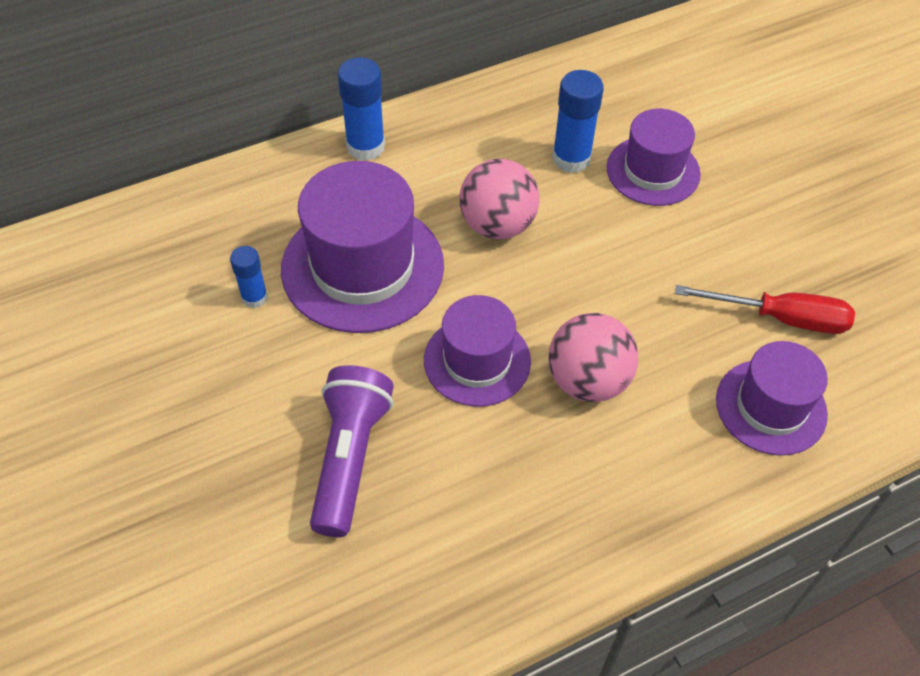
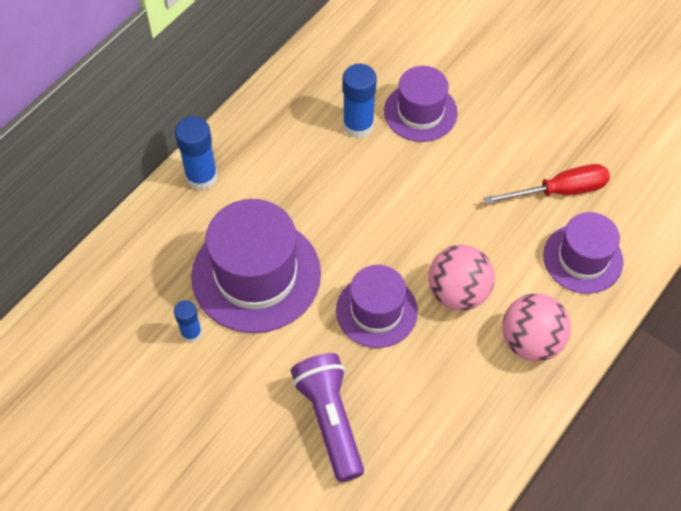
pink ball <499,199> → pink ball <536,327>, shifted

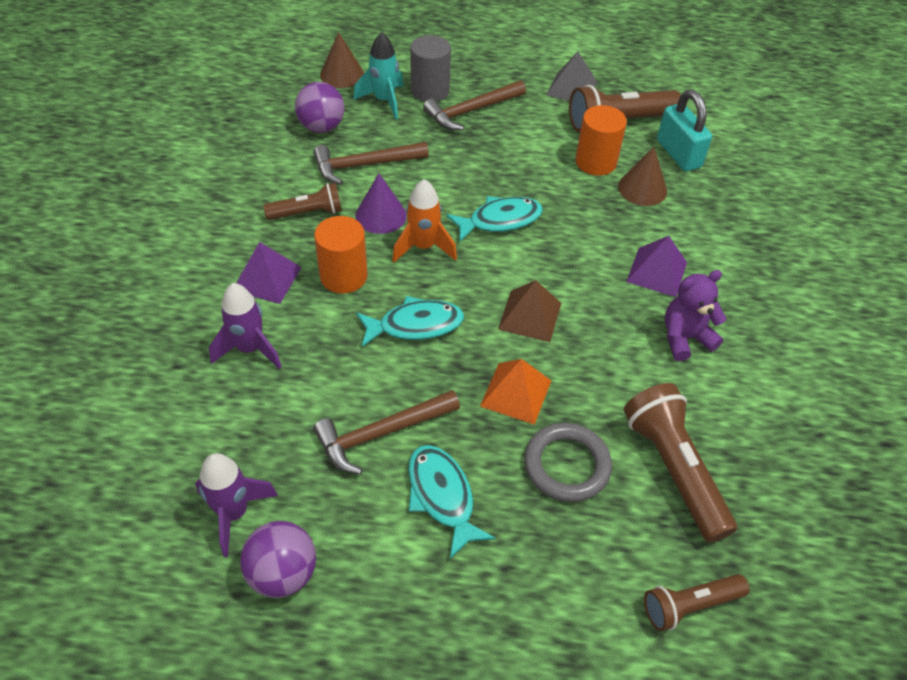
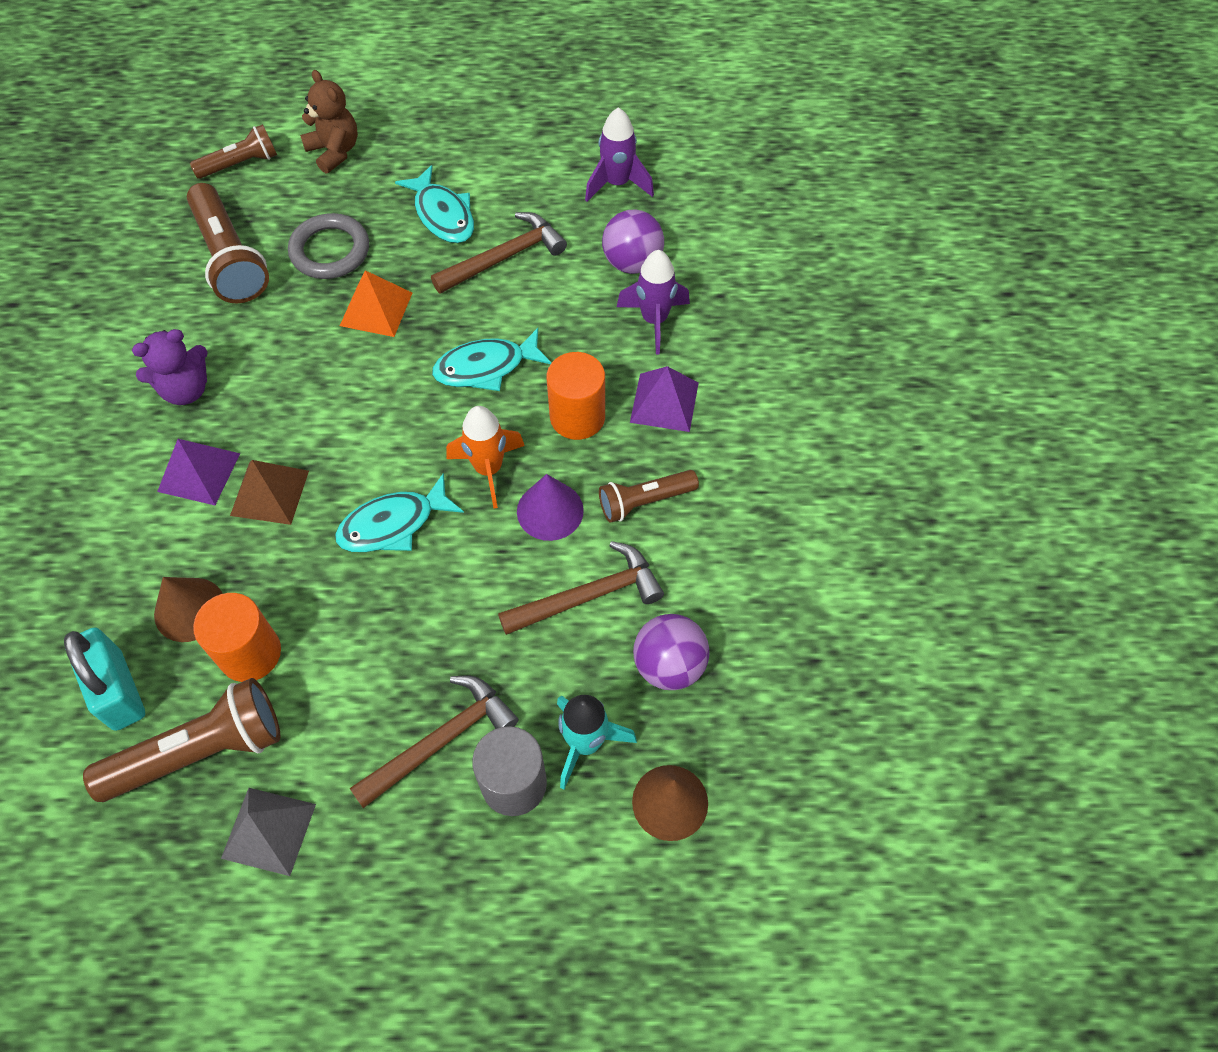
- → russet teddy <329,121>
violet ball <278,559> → violet ball <633,242>, shifted
russet pyramid shape <529,311> → russet pyramid shape <269,492>, shifted

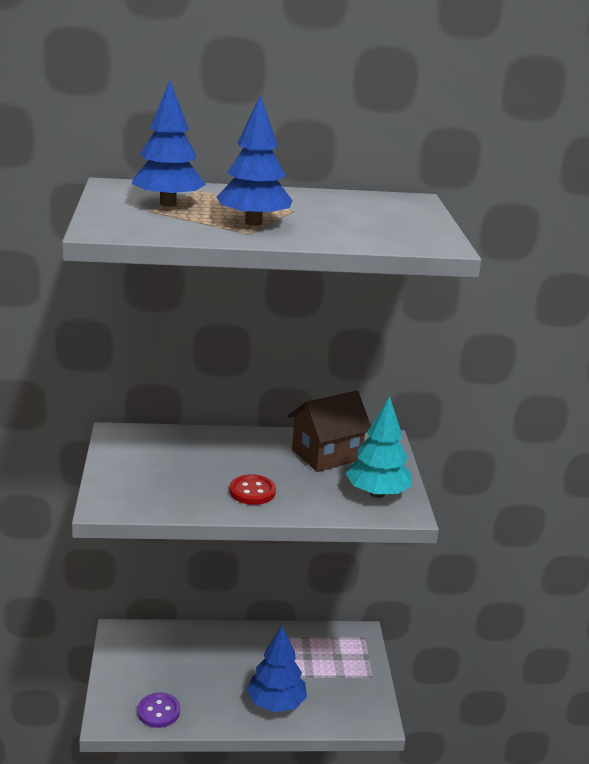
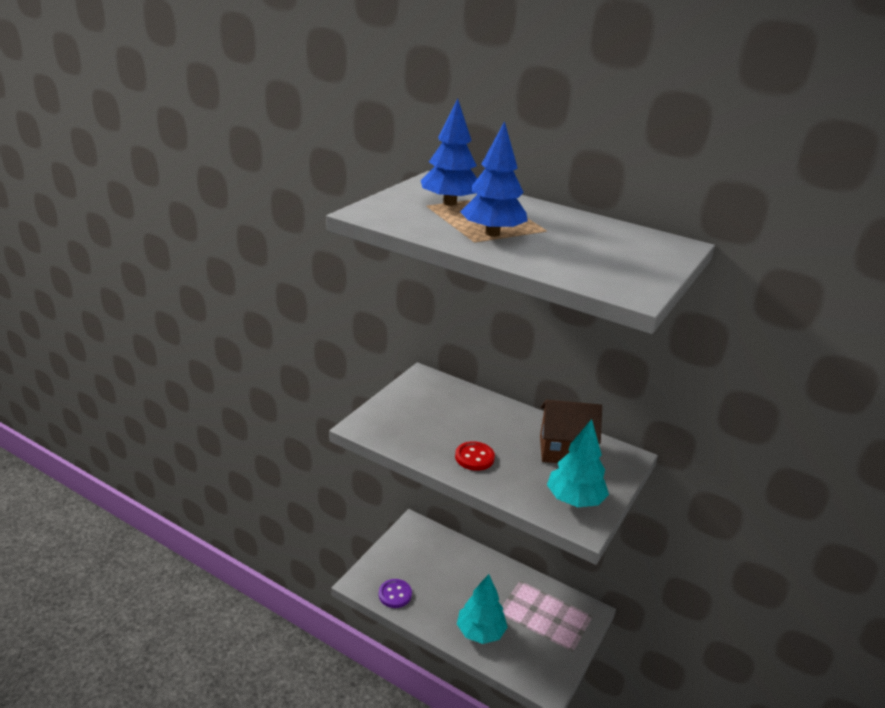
blue fir tree <277,668> → aqua fir tree <482,609>

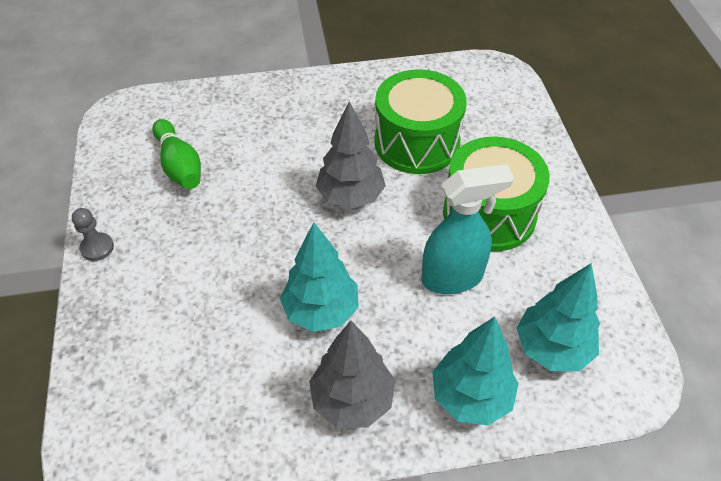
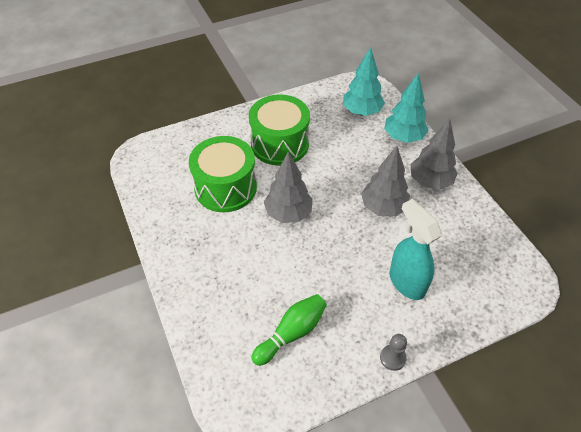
aqua spray bottle <467,229> → aqua spray bottle <415,249>, shifted
aqua fir tree <319,277> → gray fir tree <385,181>

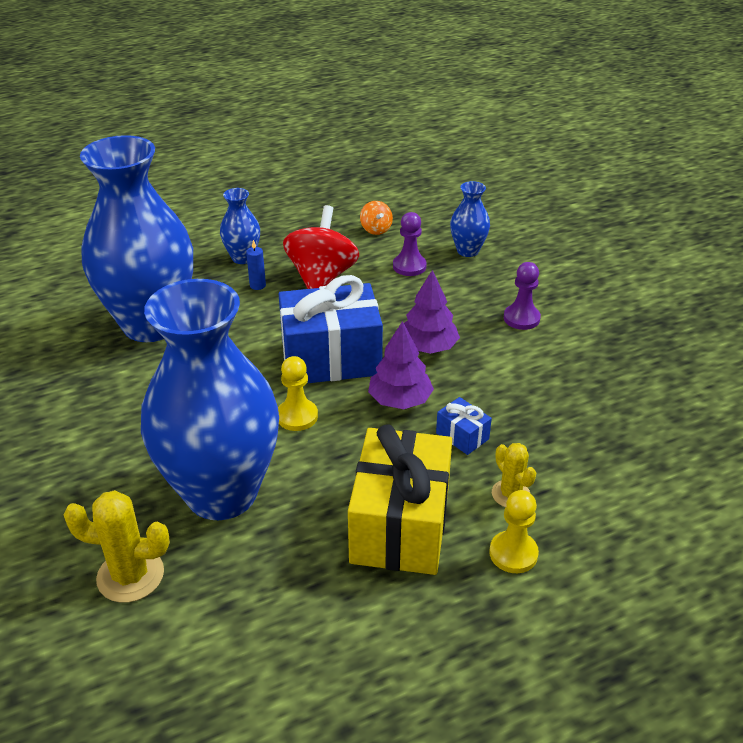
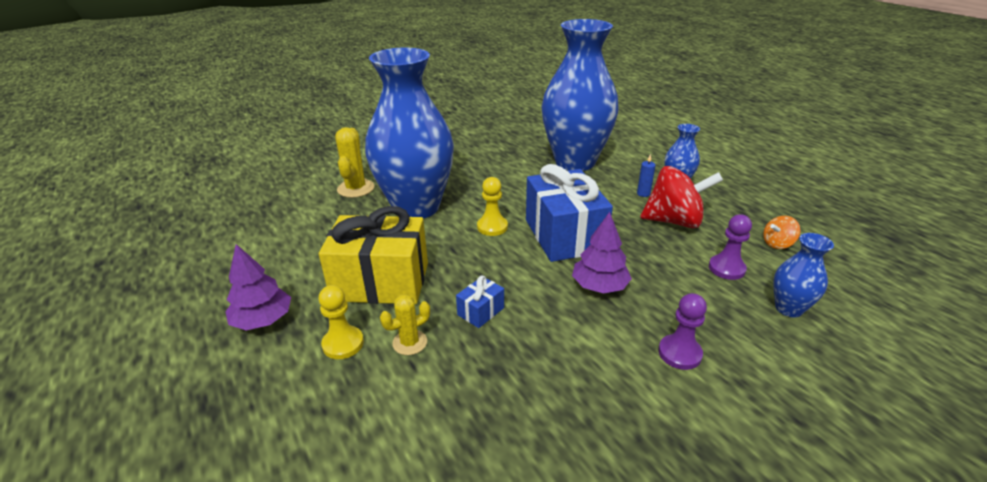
violet fir tree <401,365> → violet fir tree <258,287>, shifted

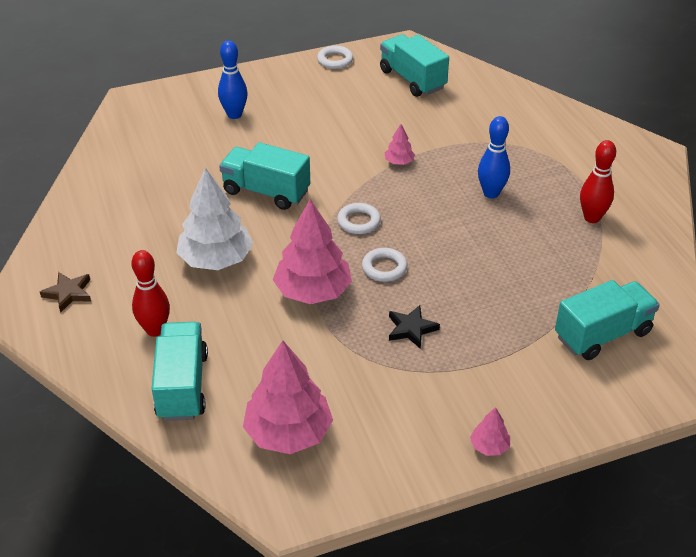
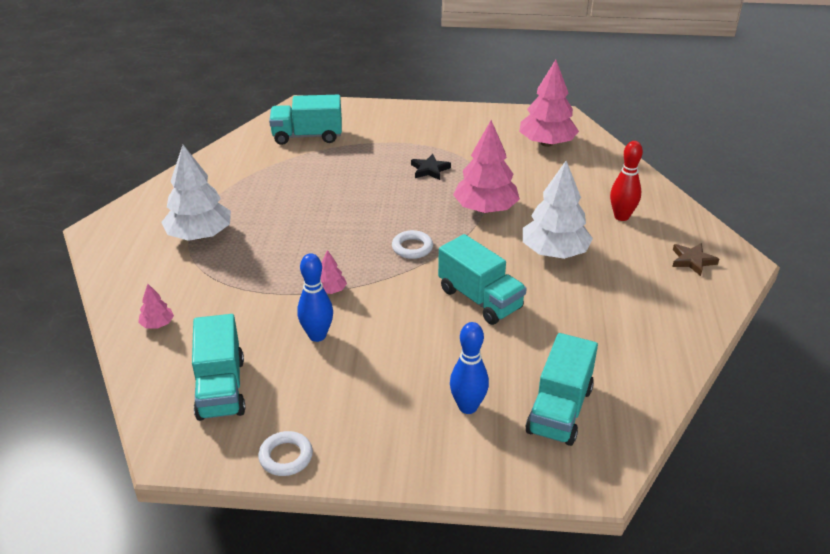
white ring <385,265> → -
scarlet skittle <598,181> → -
- → white fir tree <196,193>
aqua lorry <179,371> → aqua lorry <562,389>, shifted
pink fir tree <490,431> → pink fir tree <156,306>, shifted
blue skittle <494,157> → blue skittle <315,297>, shifted

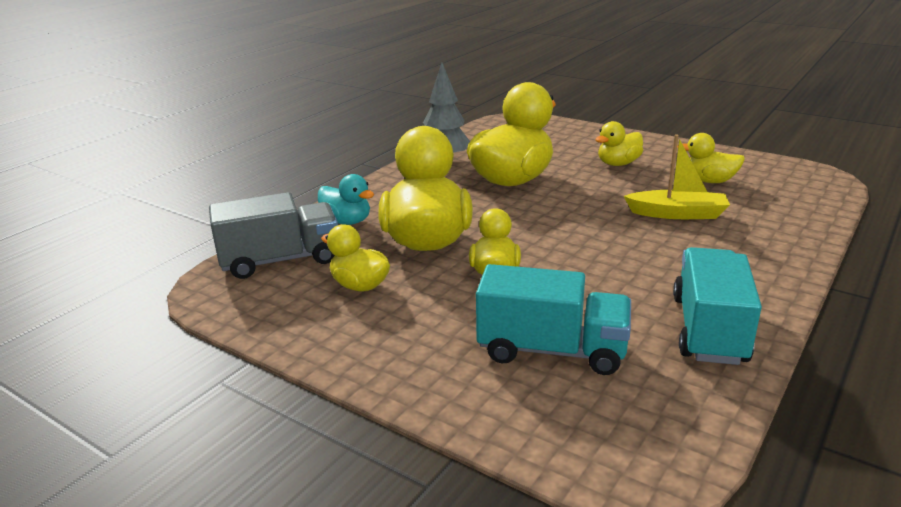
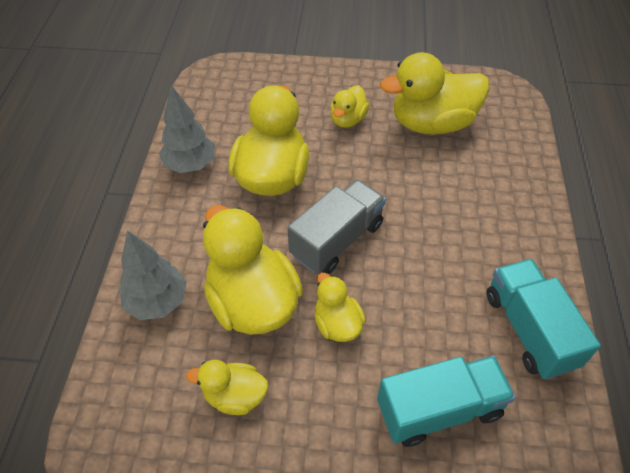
yellow boat <677,176> → -
gray lorry <273,235> → gray lorry <337,226>, shifted
aqua rubber duck <346,199> → gray fir tree <153,275>
yellow rubber duck <711,158> → yellow rubber duck <434,93>, x1.93

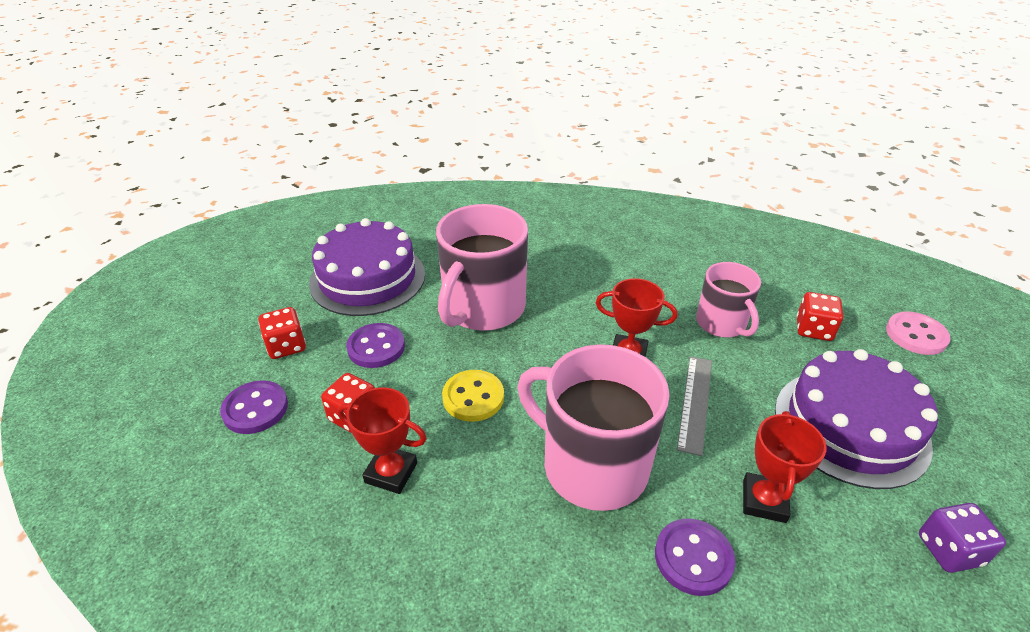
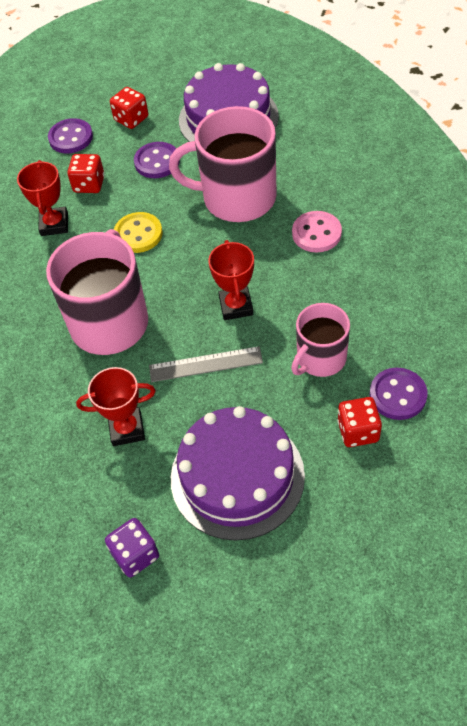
violet shirt button <695,557> → violet shirt button <399,394>, shifted
pink shirt button <918,333> → pink shirt button <317,231>, shifted

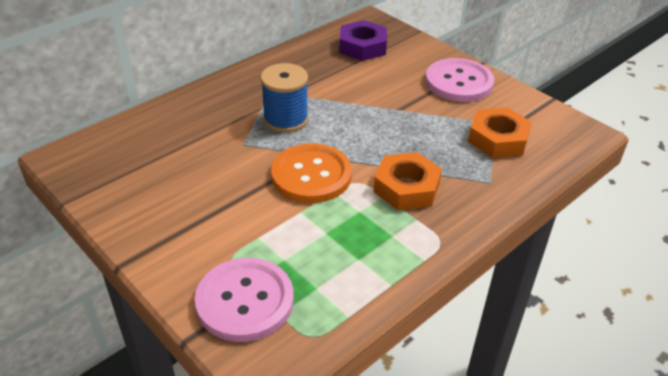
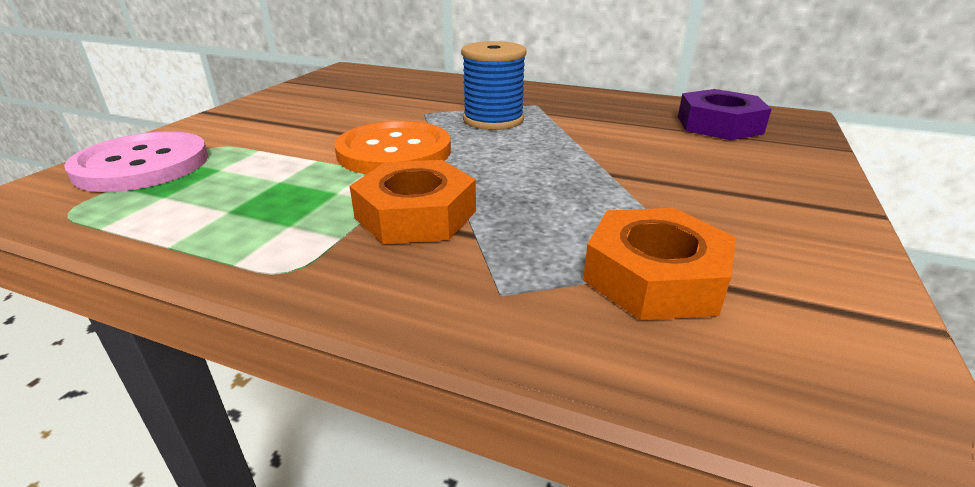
pink shirt button <459,80> → -

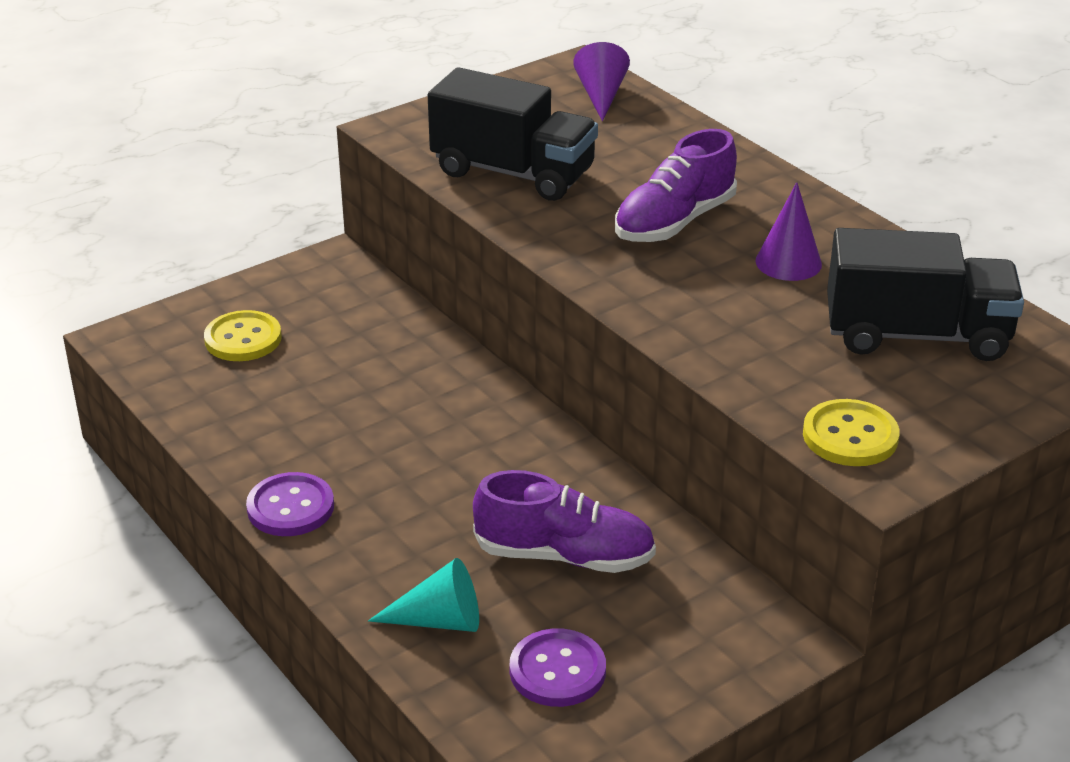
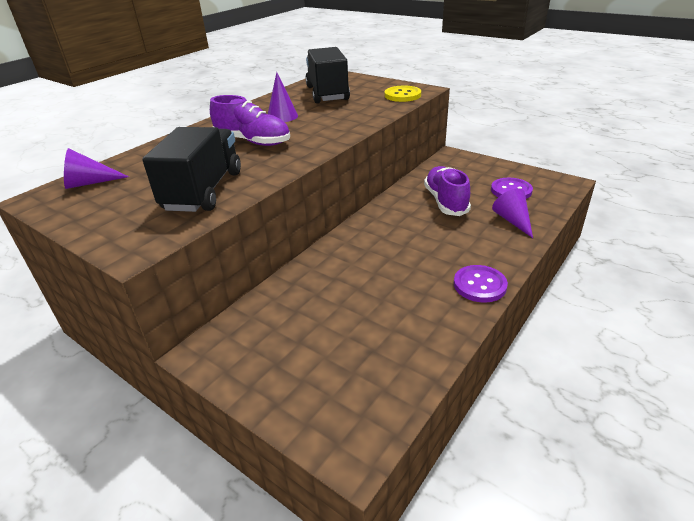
yellow shirt button <243,335> → -
aqua cone shape <423,595> → violet cone shape <512,213>

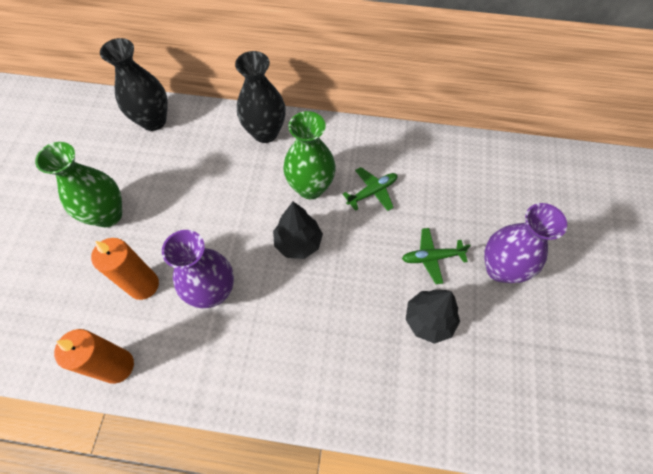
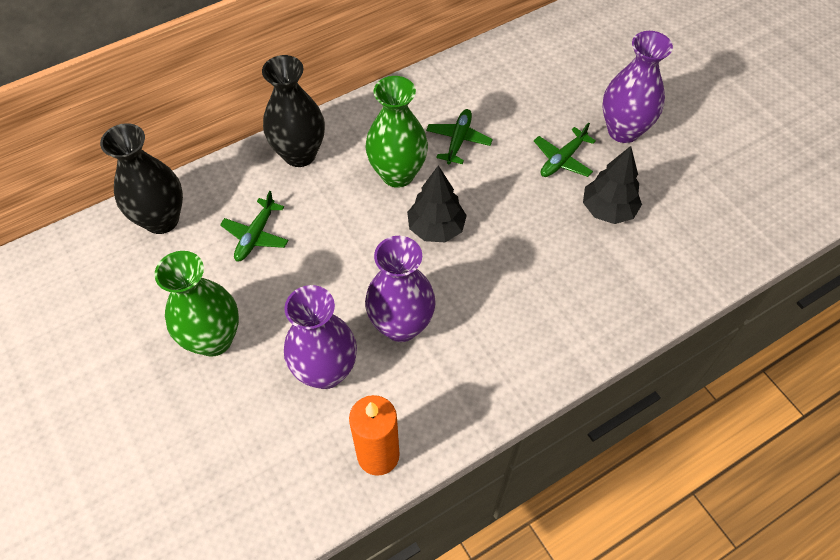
- → green toy plane <254,226>
orange wax candle <125,269> → violet tall vase <320,337>

